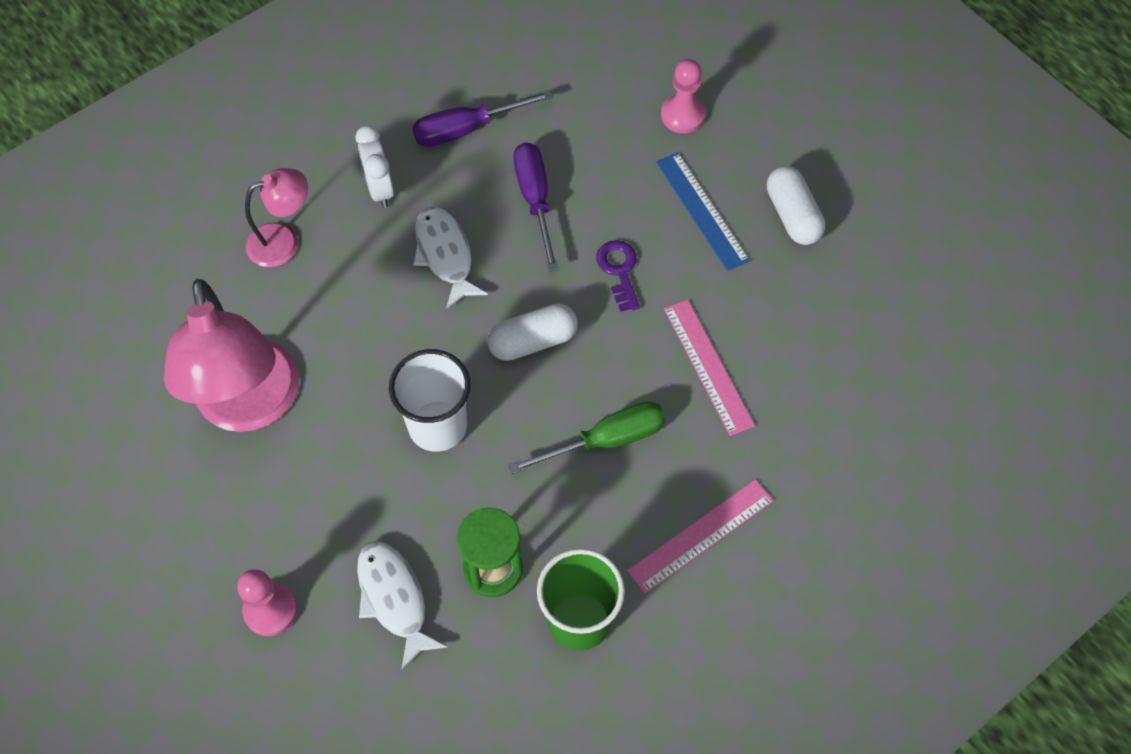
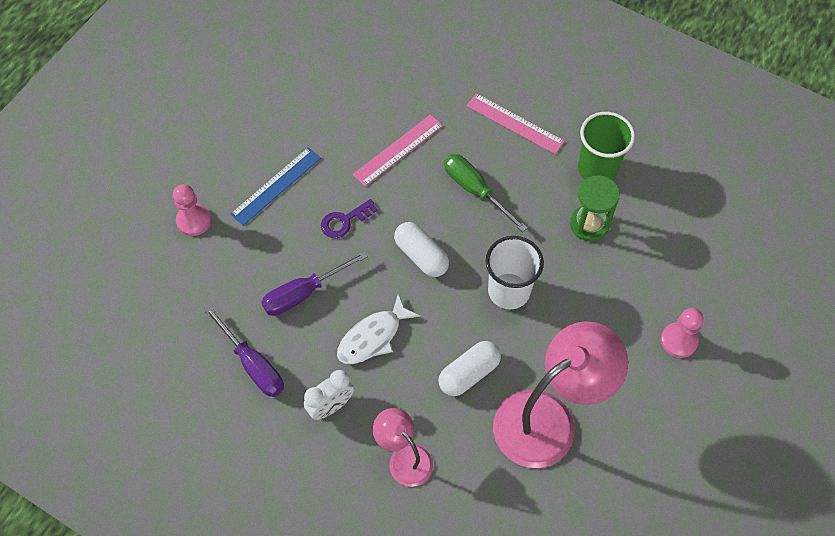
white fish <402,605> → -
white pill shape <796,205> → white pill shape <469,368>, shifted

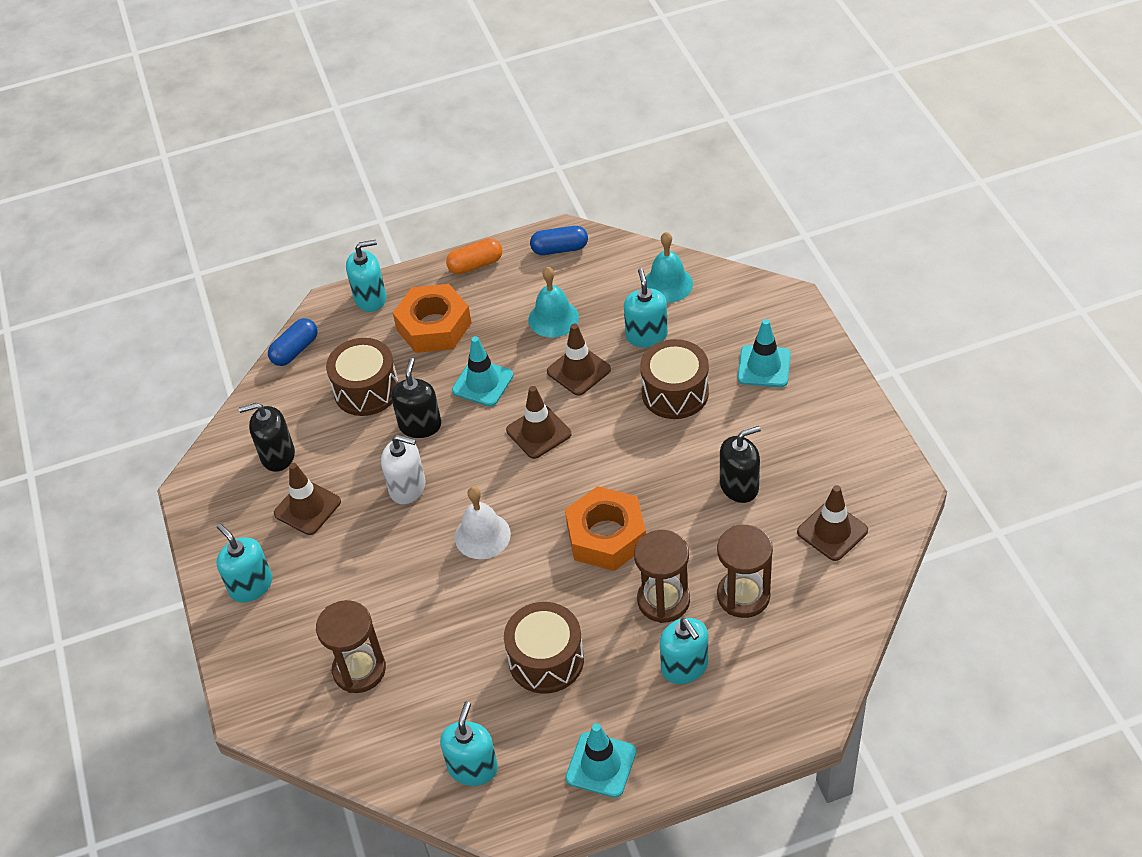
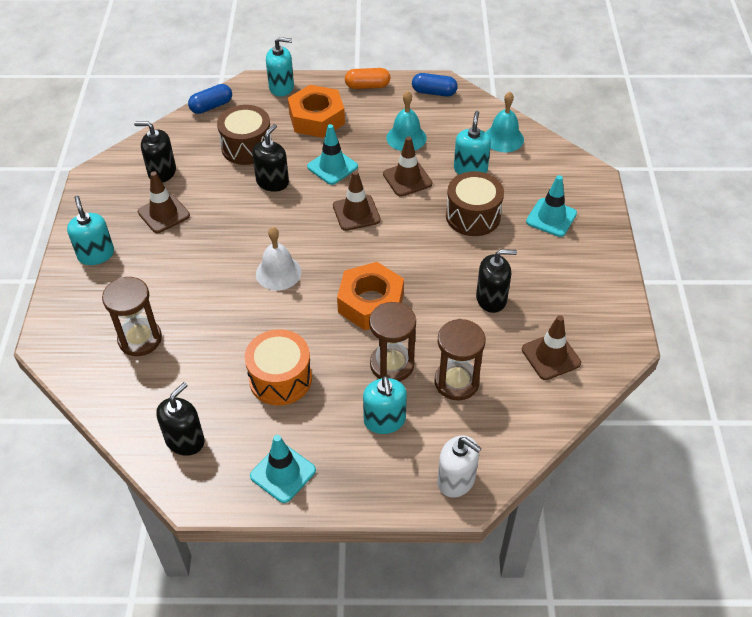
white soap pump <403,469> → white soap pump <459,467>, shifted
aqua soap pump <469,744> → black soap pump <180,419>
russet drum <544,648> → orange drum <278,367>

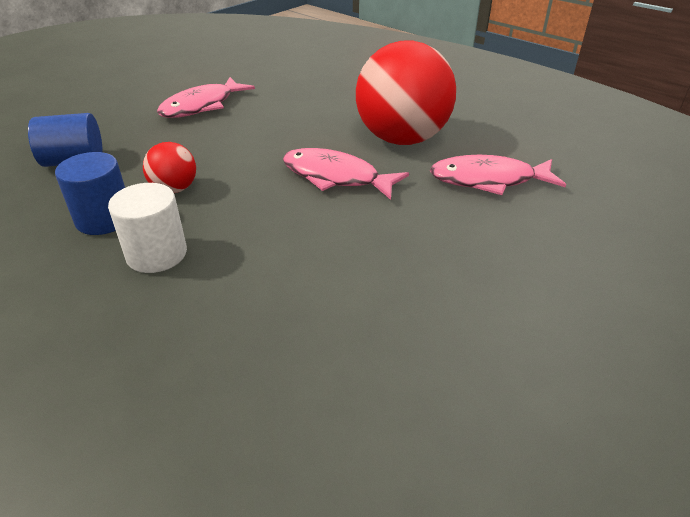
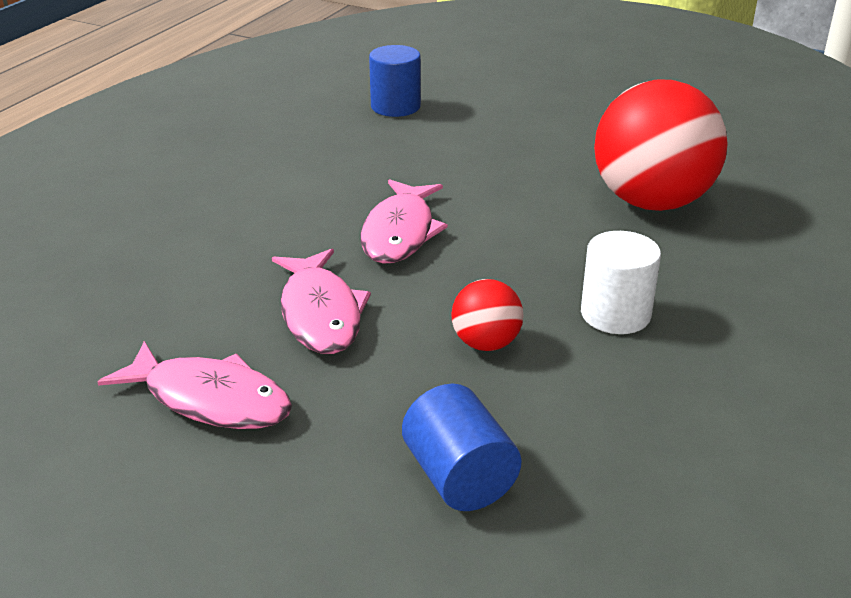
blue cylinder shape <90,193> → blue cylinder shape <395,81>, shifted
scarlet ball <406,92> → scarlet ball <661,145>, shifted
pink fish <498,175> → pink fish <321,301>, shifted

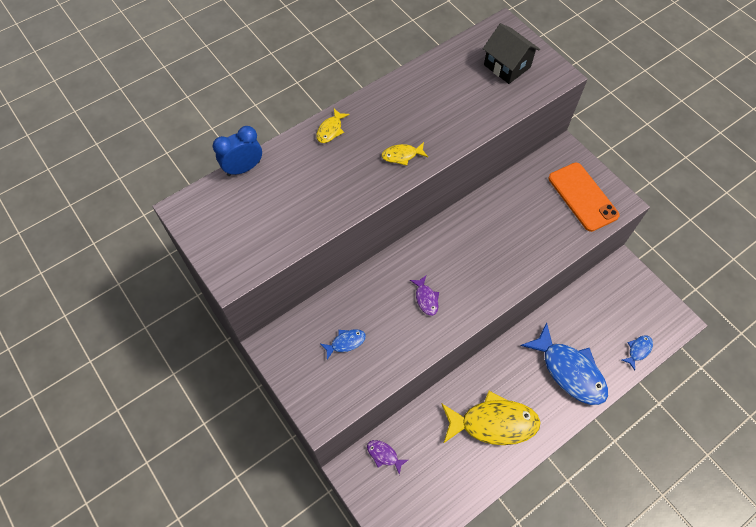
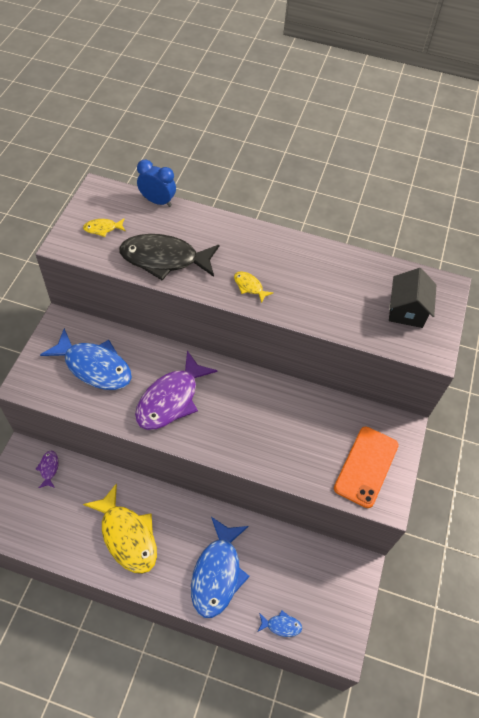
- → black fish <169,257>
yellow fish <333,126> → yellow fish <104,228>, shifted
blue fish <343,344> → blue fish <86,359>, x2.30
violet fish <424,296> → violet fish <176,390>, x2.30

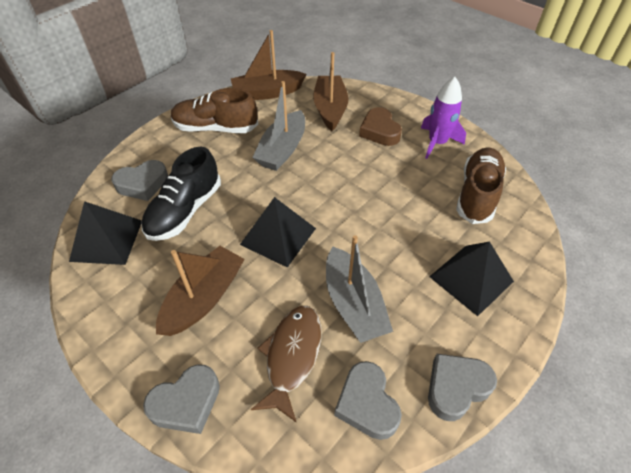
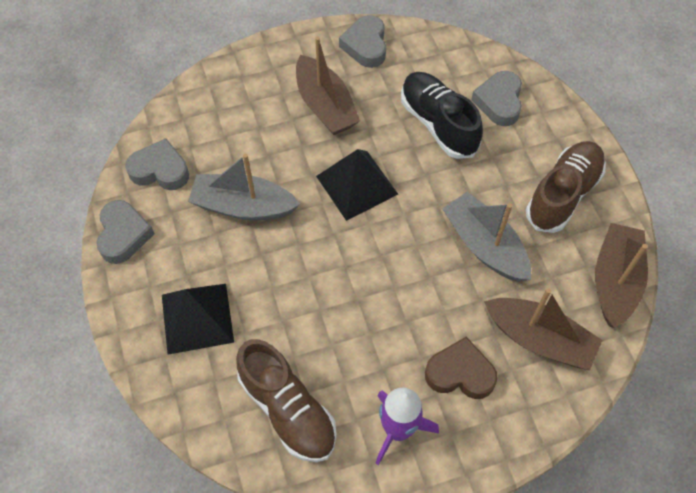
black pyramid shape <105,233> → -
russet fish <286,364> → -
gray heart <181,399> → gray heart <362,41>, shifted

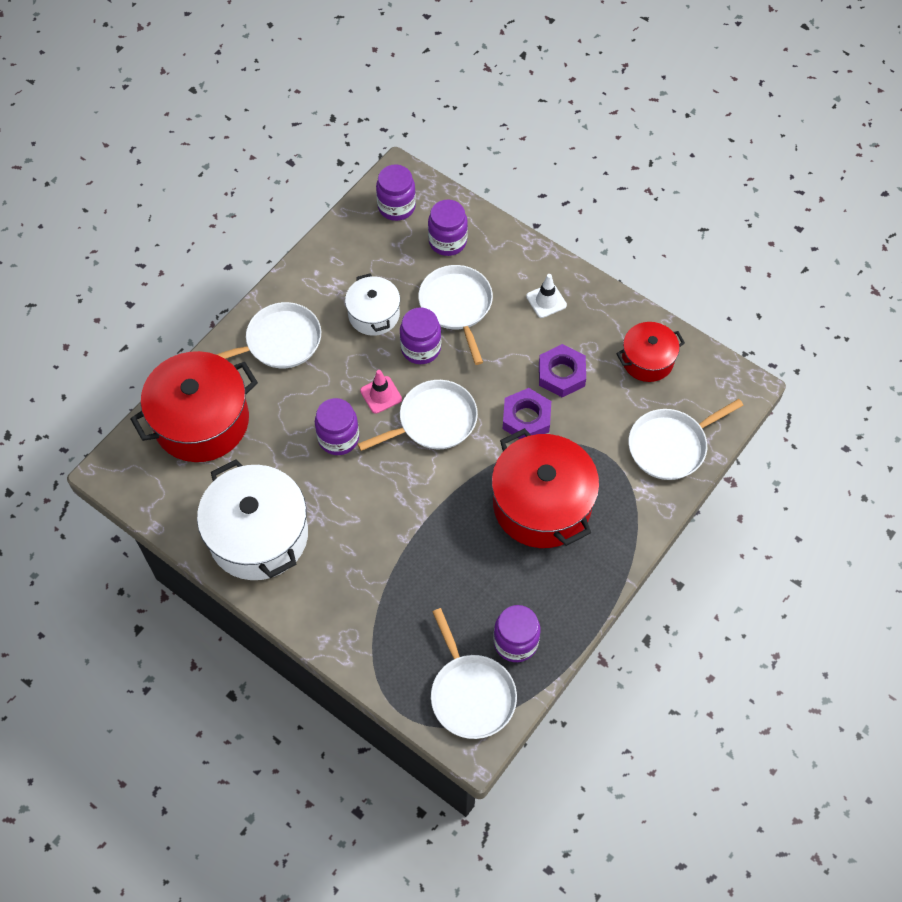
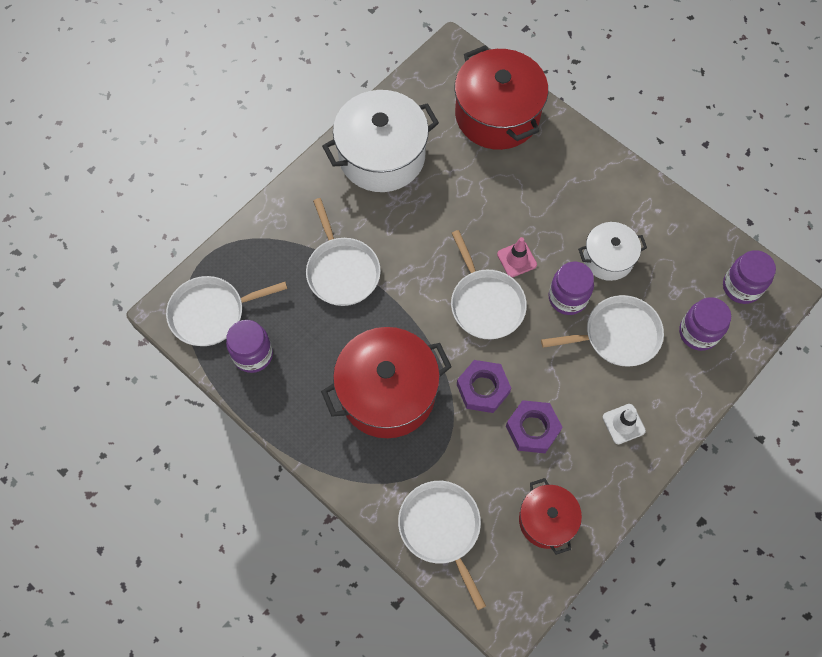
violet preserve jar <337,426> → -
white skillet <268,335> → white skillet <343,252>, shifted

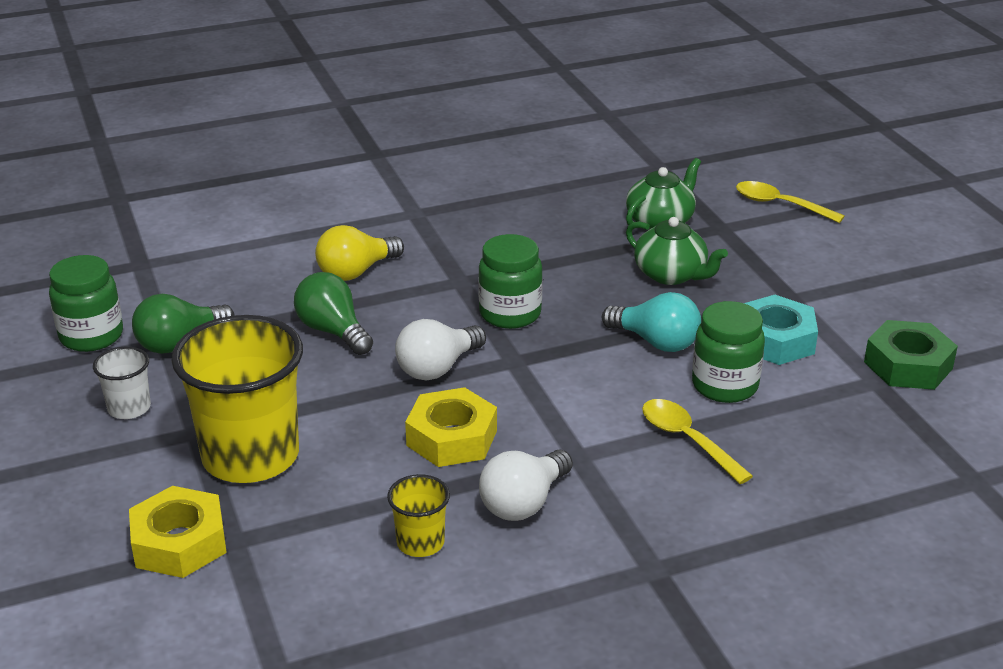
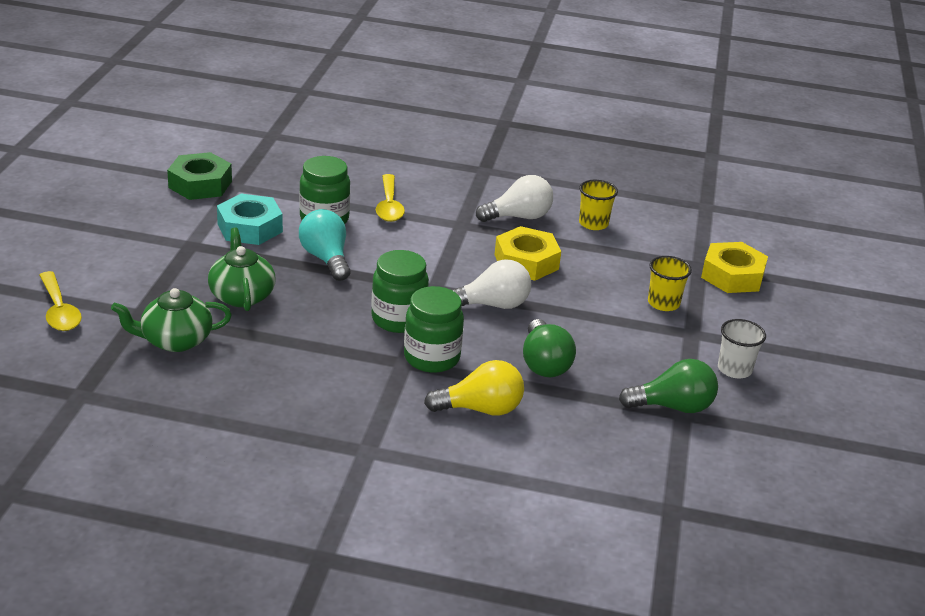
green preserve jar <86,303> → green preserve jar <434,329>, shifted
yellow cup <237,399> → yellow cup <670,283>, x0.46

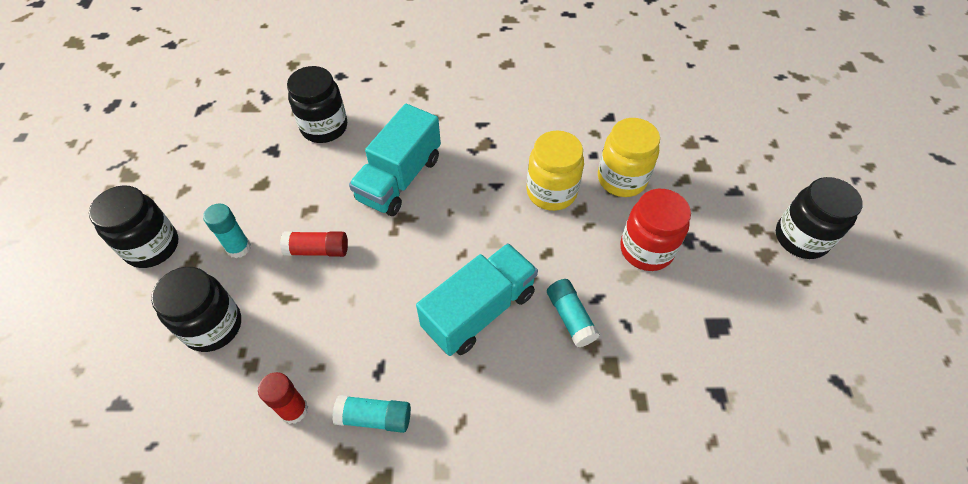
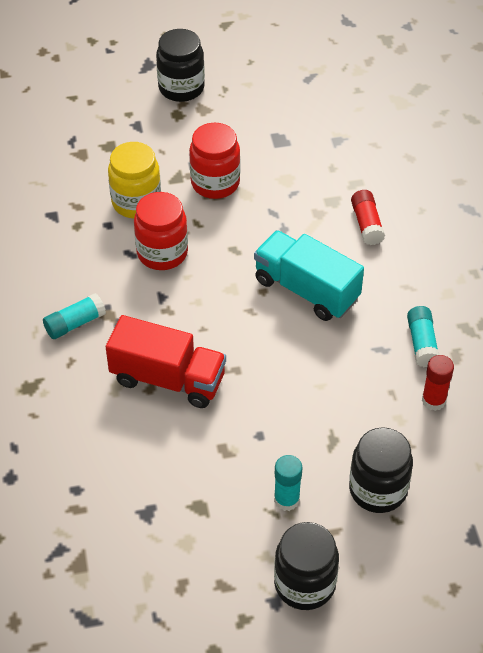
black preserve jar <317,104> → -
scarlet glue stick <314,244> → scarlet glue stick <368,217>, shifted
aqua glue stick <573,313> → aqua glue stick <74,316>, shifted
aqua lorry <395,160> → scarlet lorry <166,361>
yellow preserve jar <555,171> → scarlet preserve jar <161,231>

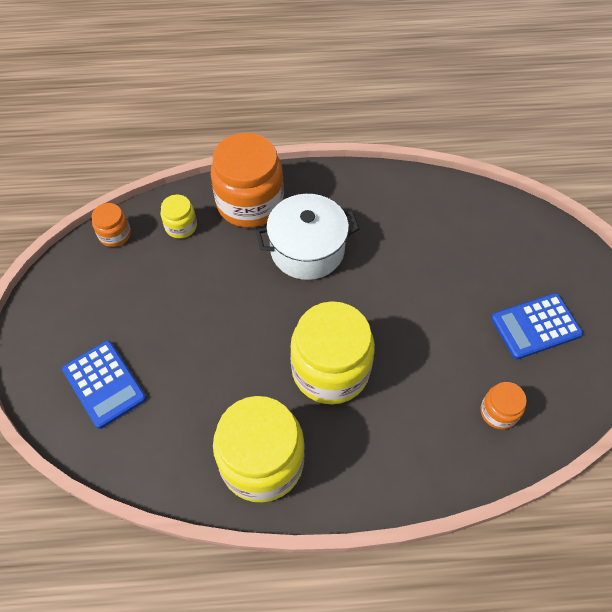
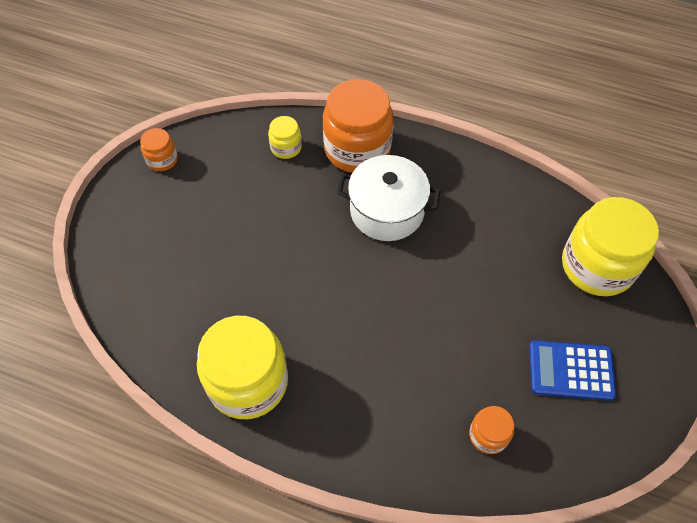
blue pocket calculator <104,385> → -
orange preserve jar <111,225> → orange preserve jar <159,149>, shifted
yellow preserve jar <332,352> → yellow preserve jar <610,246>, shifted

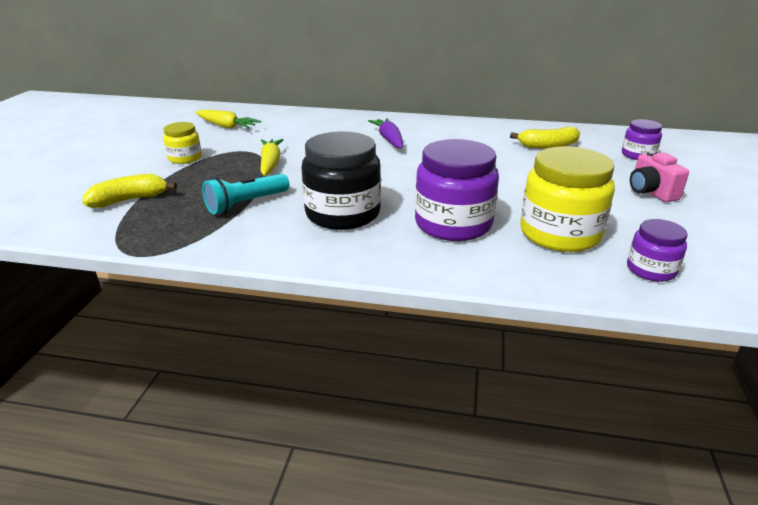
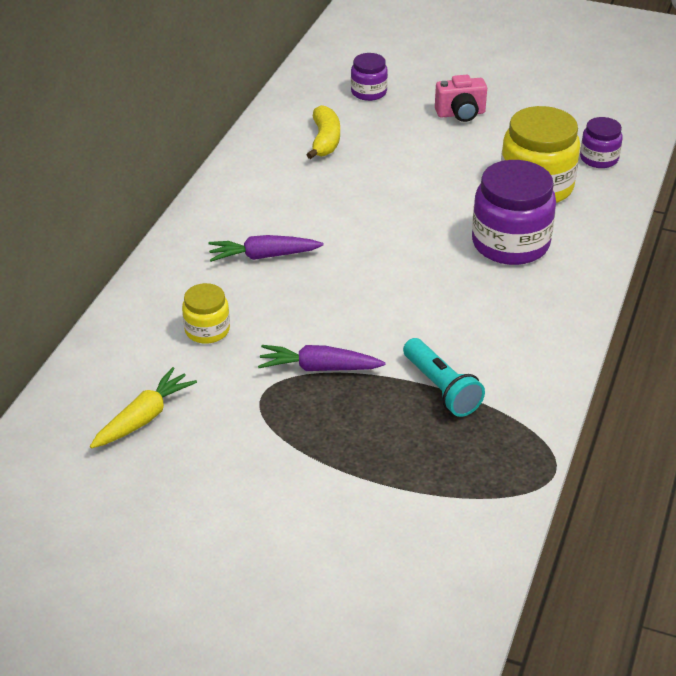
yellow banana fruit <129,191> → -
black preserve jar <341,180> → -
yellow preserve jar <182,143> → yellow preserve jar <206,313>, shifted
yellow toy carrot <272,157> → violet toy carrot <322,358>

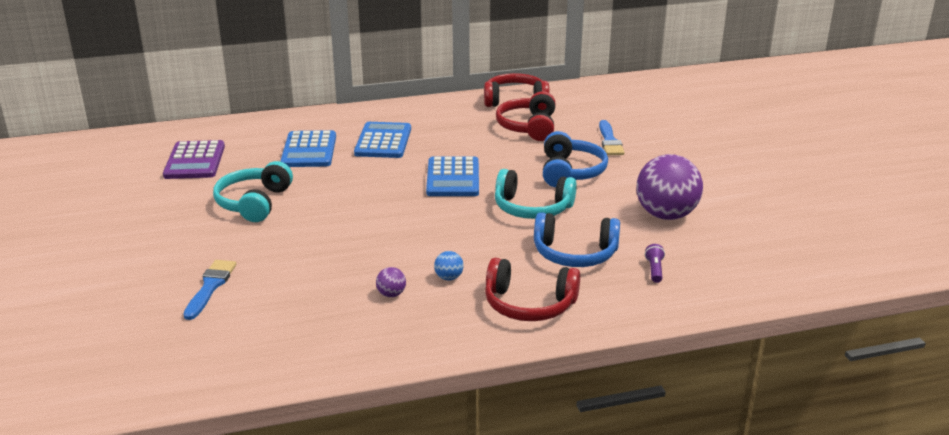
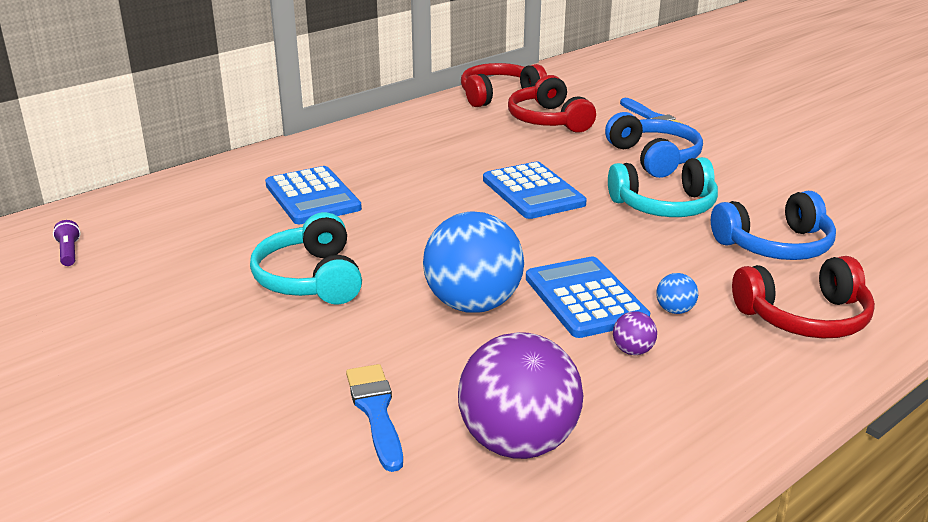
violet pocket calculator <194,159> → -
- → blue ball <473,262>
blue pocket calculator <382,140> → blue pocket calculator <588,297>, shifted
violet ball <669,187> → violet ball <520,395>, shifted
violet flashlight <655,263> → violet flashlight <67,243>, shifted

